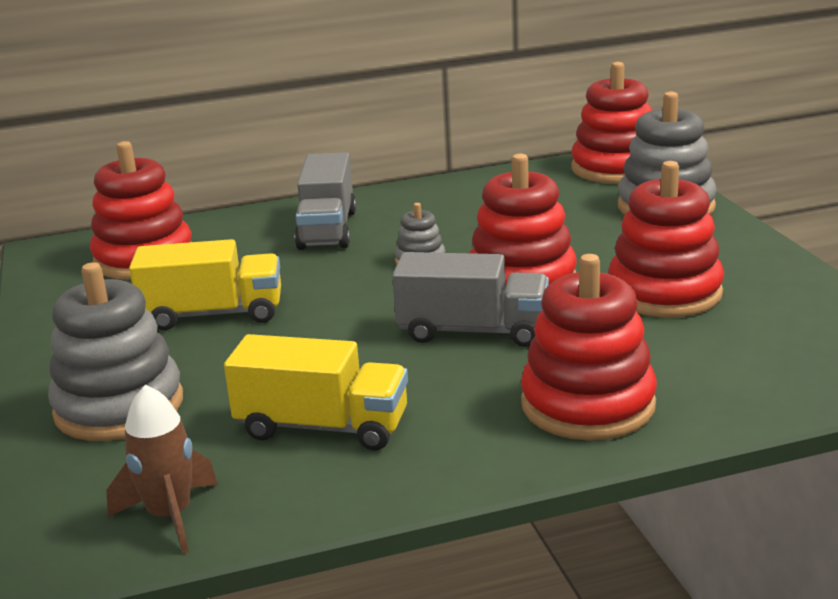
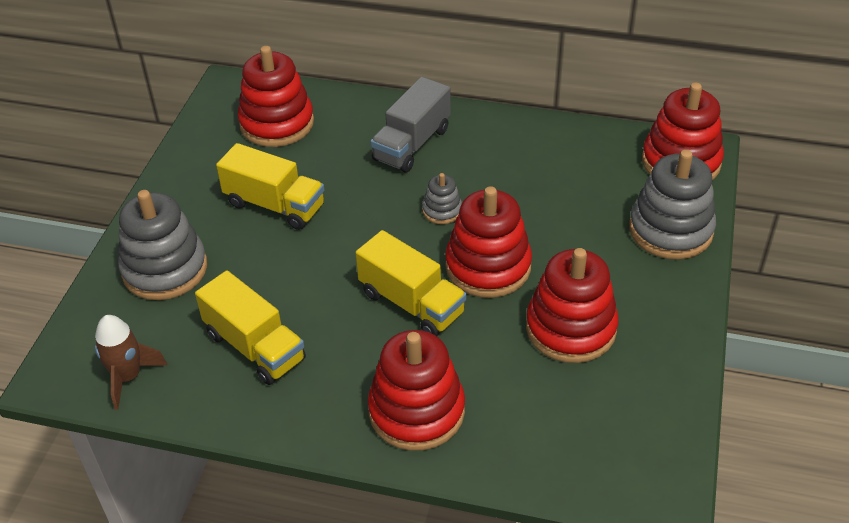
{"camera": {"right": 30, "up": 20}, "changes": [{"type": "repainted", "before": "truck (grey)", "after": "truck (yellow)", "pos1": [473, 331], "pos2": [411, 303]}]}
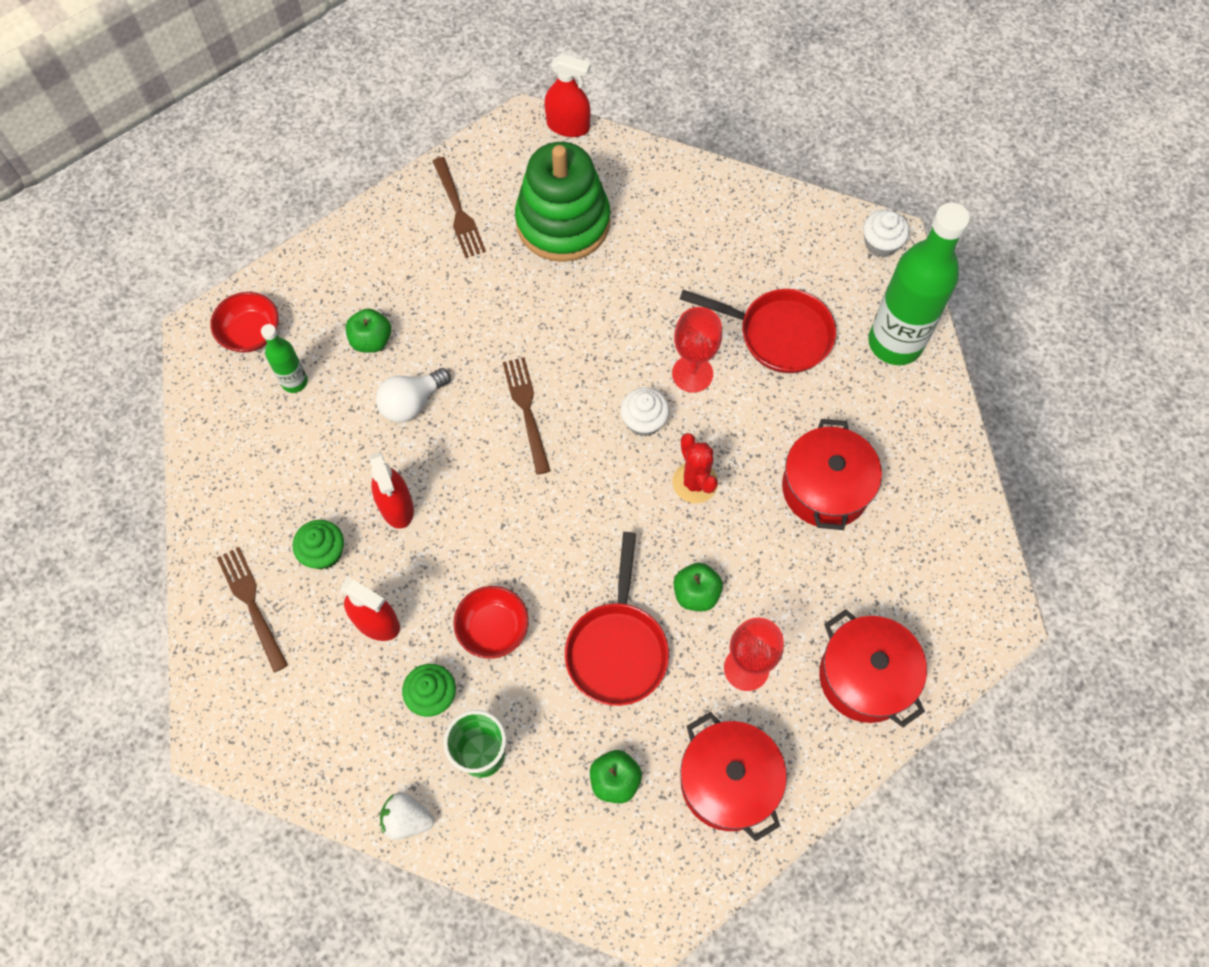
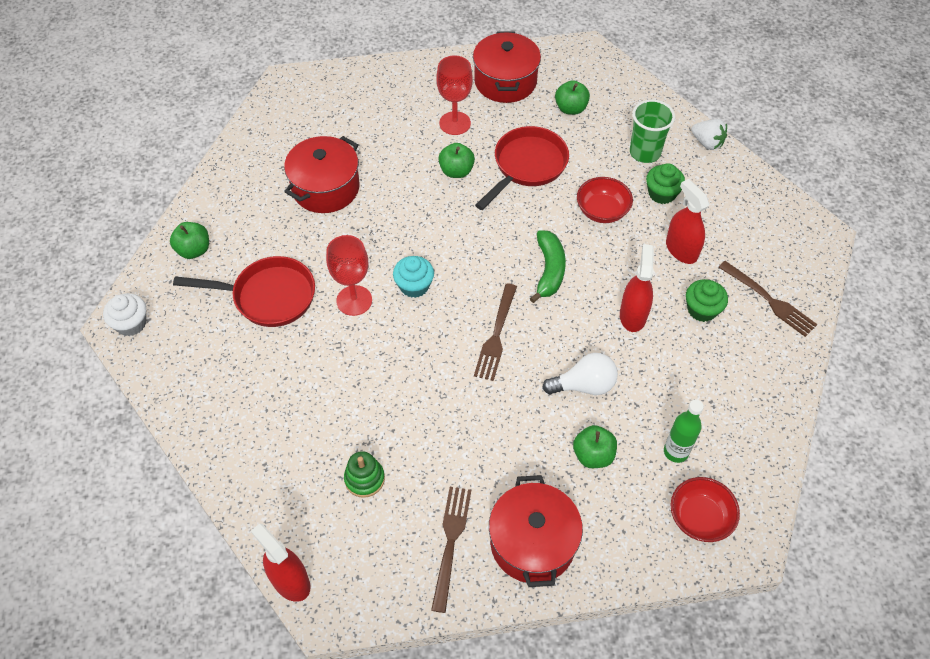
{"camera": {"right": -150, "up": -10}, "changes": [{"type": "rotated", "before": "fork (brown)", "pos1": [252, 604], "pos2": [769, 300], "turn": -45}, {"type": "scaled", "before": "stacking toy (green)", "pos1": [563, 222], "pos2": [364, 479], "scale": 0.42}, {"type": "repainted", "before": "cupcake (white)", "after": "cupcake (turquoise)", "pos1": [644, 421], "pos2": [414, 286]}, {"type": "gone", "before": "cactus (red)", "pos1": [695, 482]}, {"type": "rotated", "before": "pan (red)", "pos1": [778, 334], "pos2": [268, 296], "turn": 135}, {"type": "shifted", "before": "pot (red)", "pos1": [865, 677], "pos2": [532, 542]}, {"type": "swapped", "before": "bottle (green)", "after": "apple (green)", "pos1": [895, 343], "pos2": [194, 250]}, {"type": "new", "after": "banana (green)", "pos2": [549, 270]}]}
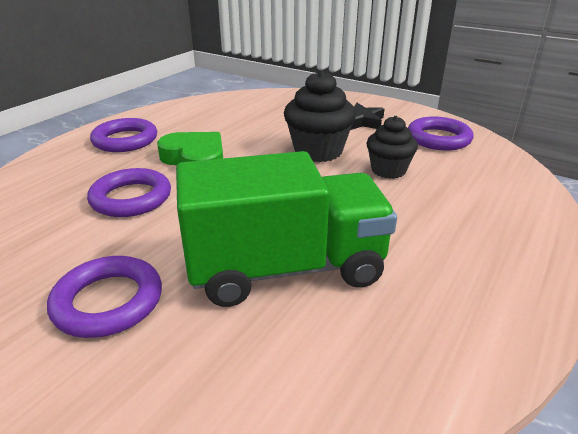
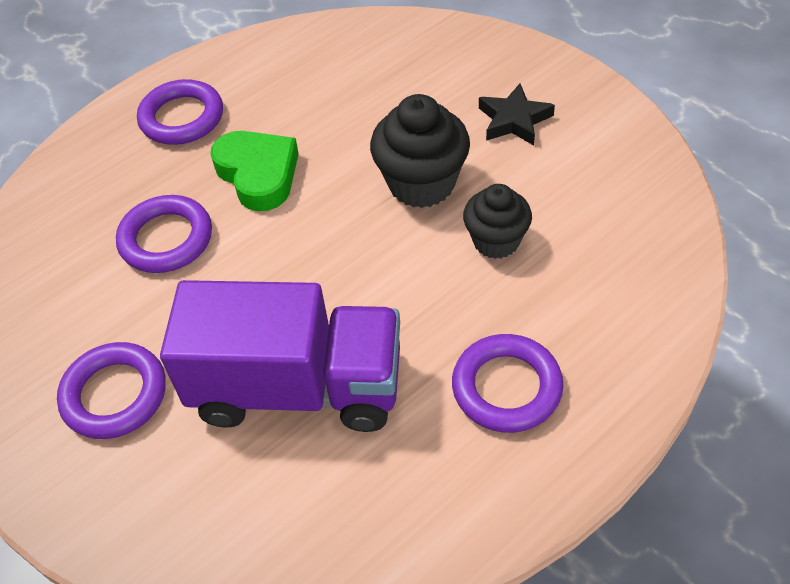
{"camera": {"right": 20, "up": 20}, "changes": [{"type": "repainted", "before": "truck (green)", "after": "truck (purple)", "pos1": [285, 268], "pos2": [298, 387]}, {"type": "shifted", "before": "ring (purple)", "pos1": [438, 139], "pos2": [506, 387]}]}
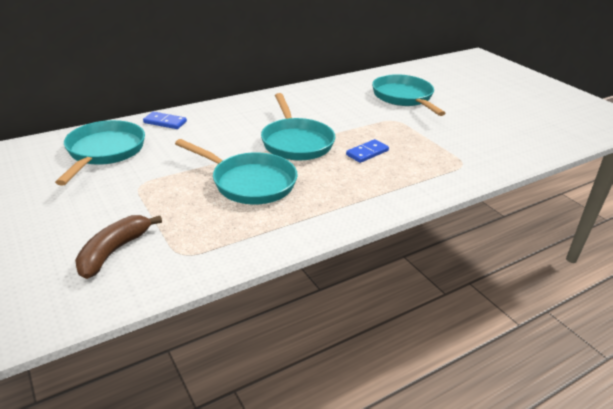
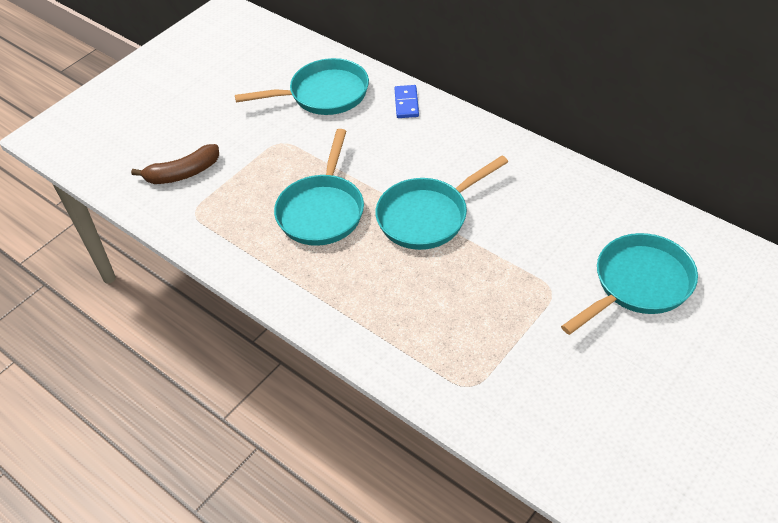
{"camera": {"right": 75, "up": 15}, "changes": [{"type": "rotated", "before": "banana (brown)", "pos1": [114, 251], "pos2": [183, 173], "turn": 150}, {"type": "gone", "before": "domino (blue)", "pos1": [367, 153]}]}
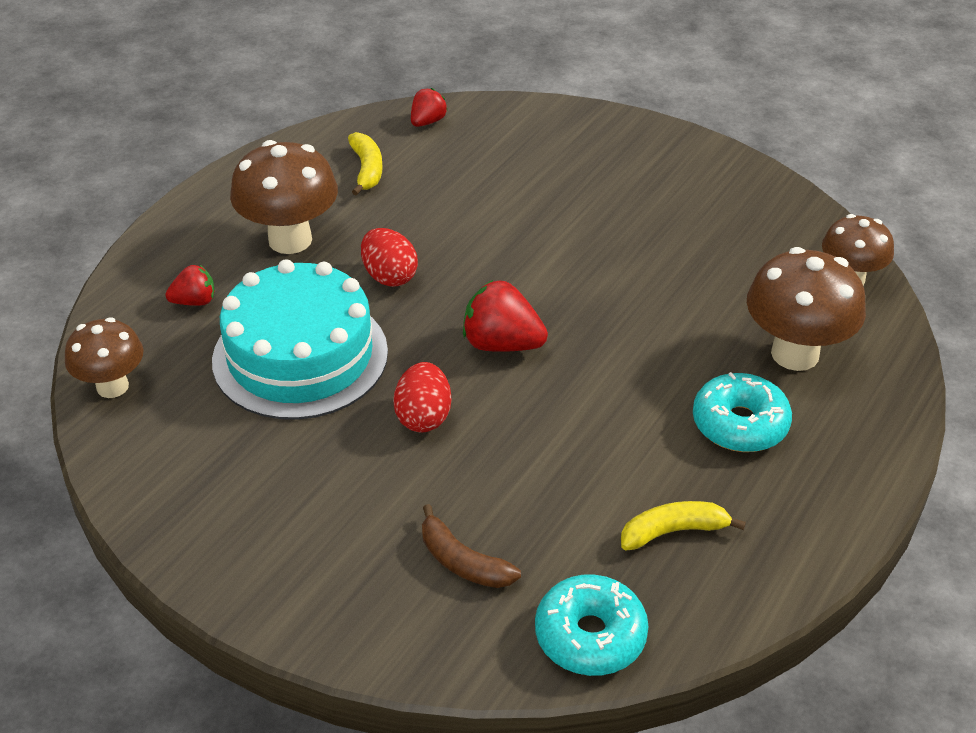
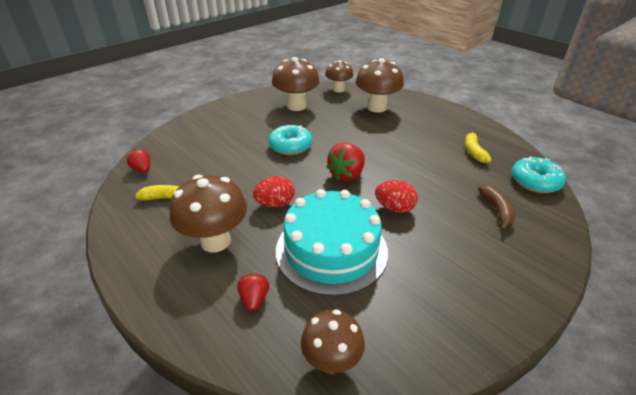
{"camera": {"right": -75, "up": -5}, "changes": [{"type": "rotated", "before": "banana (brown)", "pos1": [463, 562], "pos2": [496, 210], "turn": -60}, {"type": "shifted", "before": "donut (turquoise)", "pos1": [739, 424], "pos2": [290, 146]}, {"type": "new", "after": "mushroom (brown)", "pos2": [296, 106]}]}
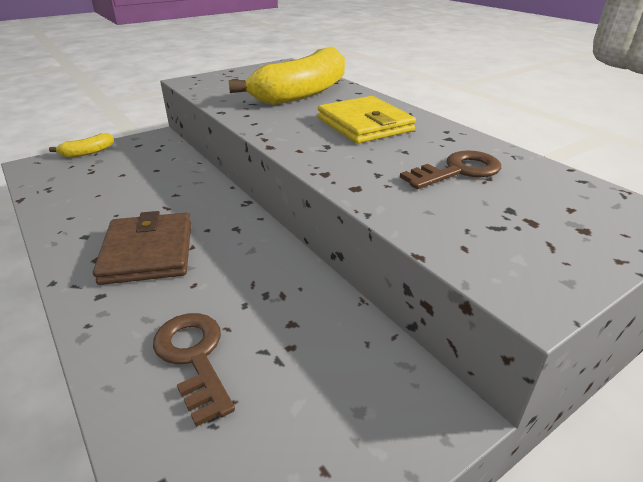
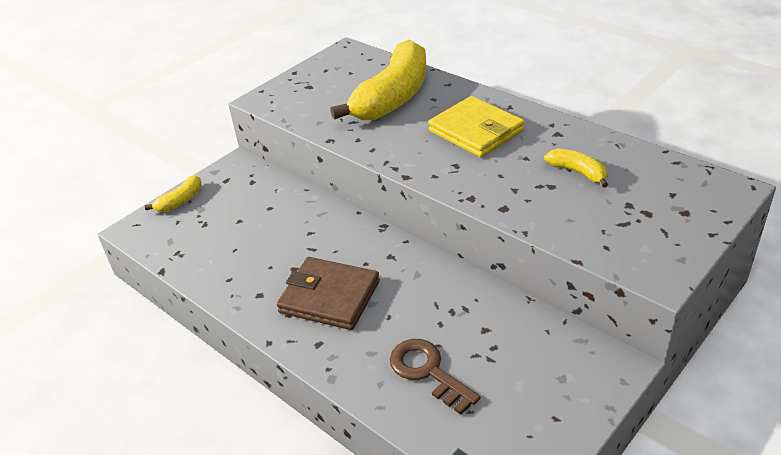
{"camera": {"right": -10, "up": 5}, "changes": [{"type": "rotated", "before": "wallet (brown)", "pos1": [148, 252], "pos2": [329, 297], "turn": -45}, {"type": "swapped", "before": "key (brown)", "after": "banana (yellow)", "pos1": [458, 171], "pos2": [578, 172]}]}
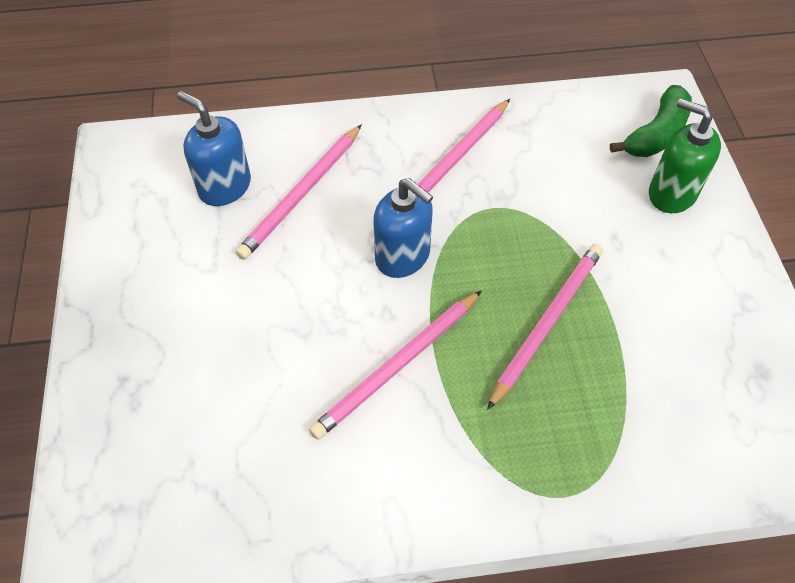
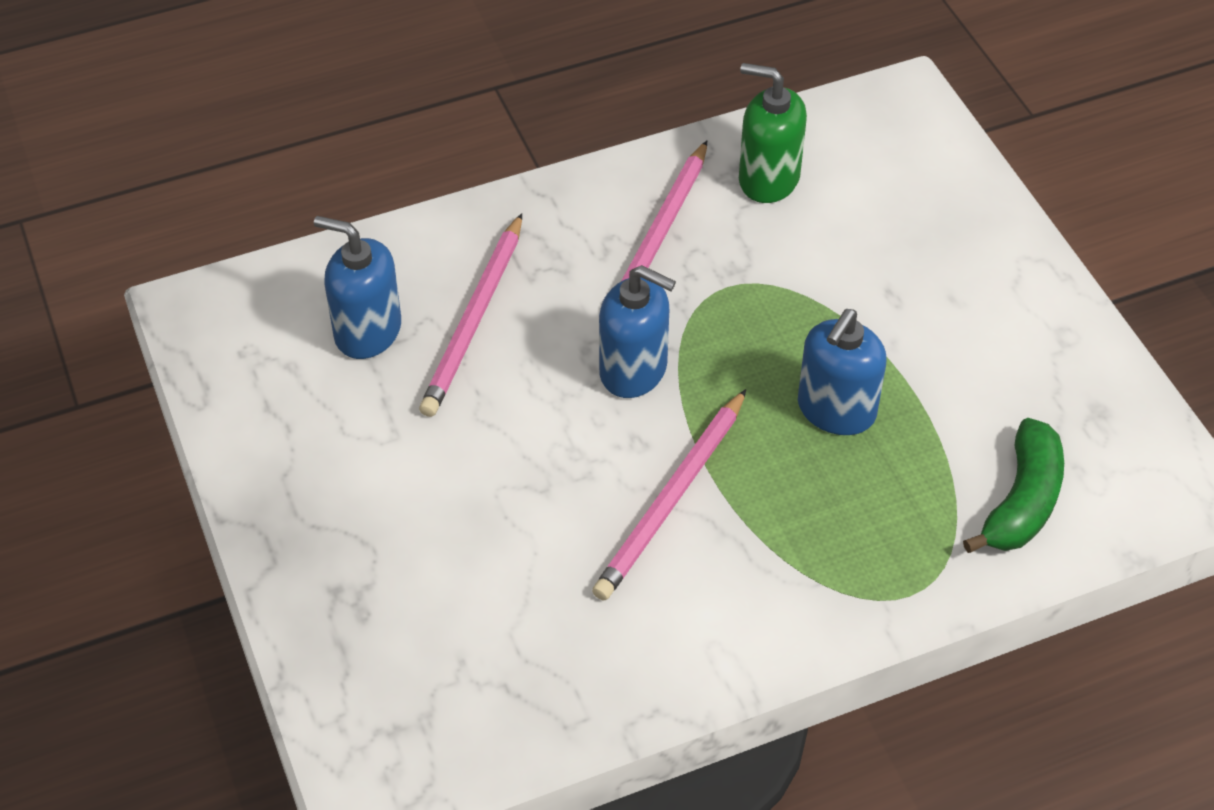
{"camera": {"right": -15, "up": -5}, "changes": [{"type": "swapped", "before": "pencil (pink)", "after": "soap dispenser (blue)", "pos1": [547, 322], "pos2": [836, 410]}, {"type": "shifted", "before": "banana (green)", "pos1": [656, 134], "pos2": [1021, 501]}, {"type": "shifted", "before": "soap dispenser (green)", "pos1": [671, 193], "pos2": [768, 179]}]}
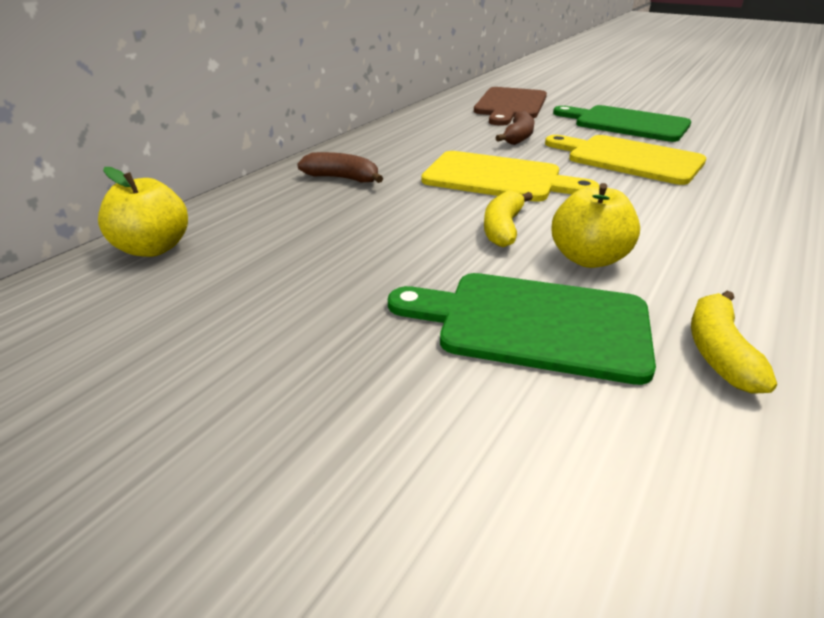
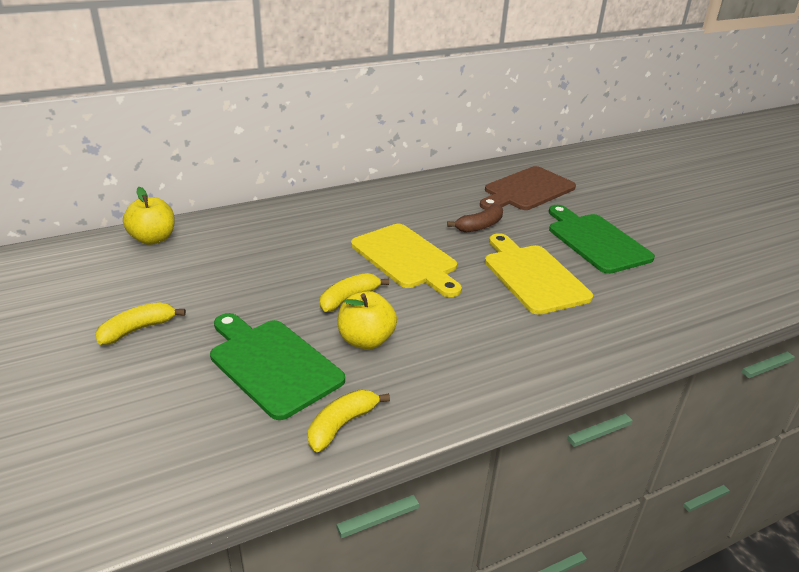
{"camera": {"right": 30, "up": 0}, "changes": [{"type": "gone", "before": "banana (brown)", "pos1": [342, 178]}, {"type": "new", "after": "banana (yellow)", "pos2": [138, 329]}]}
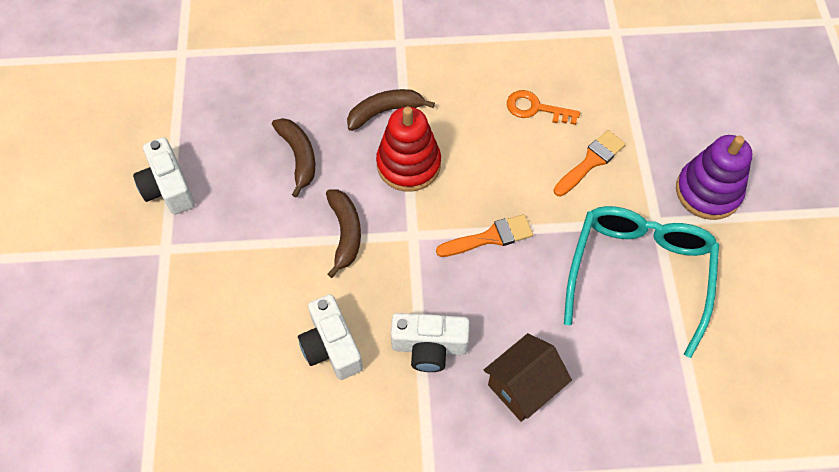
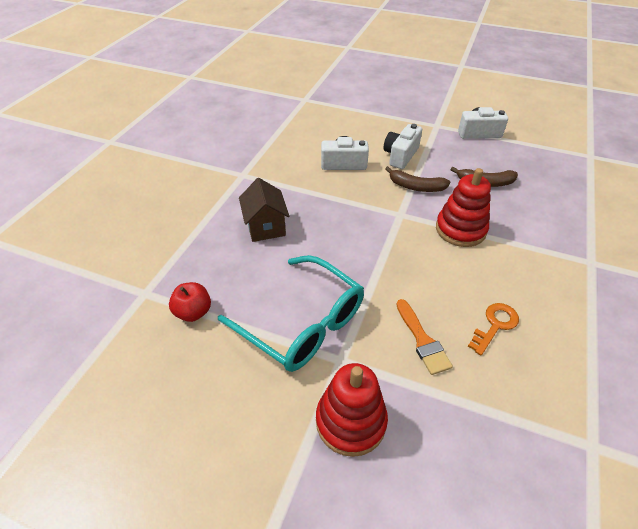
{"camera": {"right": 115, "up": -15}, "changes": [{"type": "gone", "before": "banana (brown)", "pos1": [385, 112]}, {"type": "shifted", "before": "camera (white)", "pos1": [429, 347], "pos2": [400, 155]}, {"type": "gone", "before": "brush (orange)", "pos1": [490, 237]}, {"type": "repainted", "before": "stacking toy (purple)", "after": "stacking toy (red)", "pos1": [708, 191], "pos2": [351, 421]}, {"type": "new", "after": "apple (red)", "pos2": [193, 312]}]}
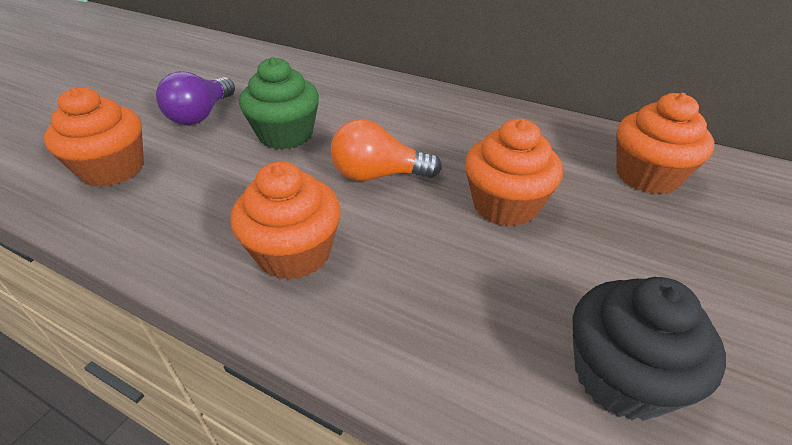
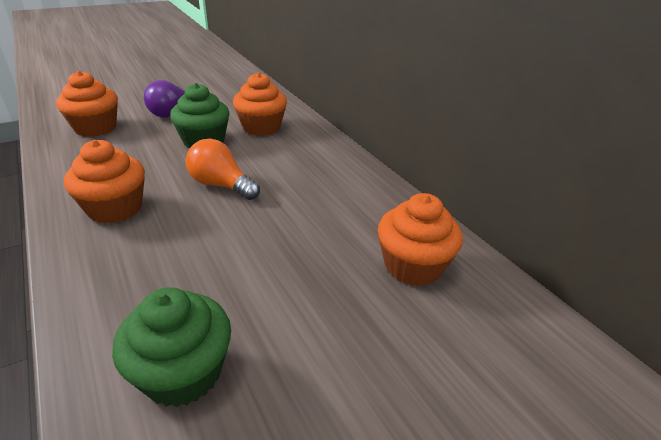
{"camera": {"right": 30, "up": -5}, "changes": [{"type": "shifted", "before": "cupcake (orange)", "pos1": [505, 205], "pos2": [261, 127]}, {"type": "repainted", "before": "cupcake (black)", "after": "cupcake (green)", "pos1": [621, 376], "pos2": [183, 372]}]}
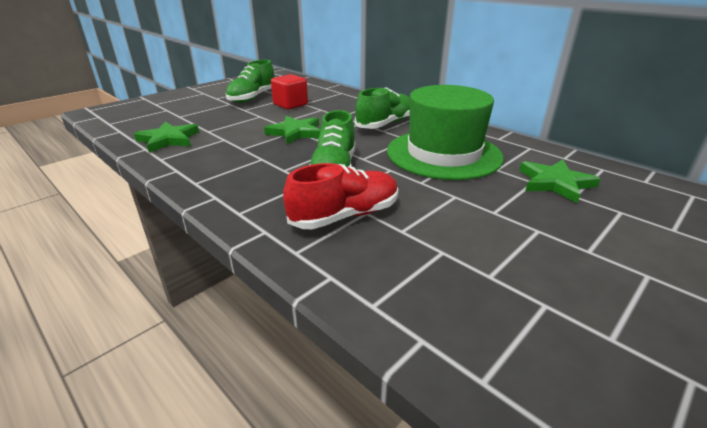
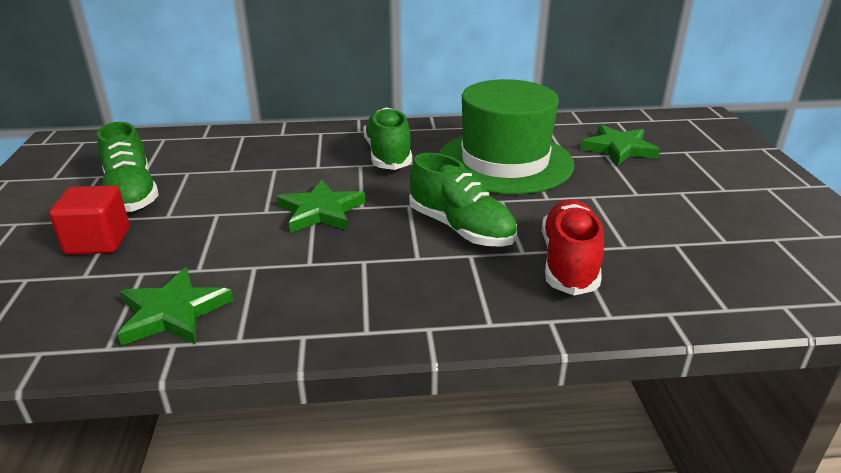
{"camera": {"right": -50, "up": 0}, "changes": [{"type": "shifted", "before": "cube (red)", "pos1": [290, 104], "pos2": [98, 241]}]}
